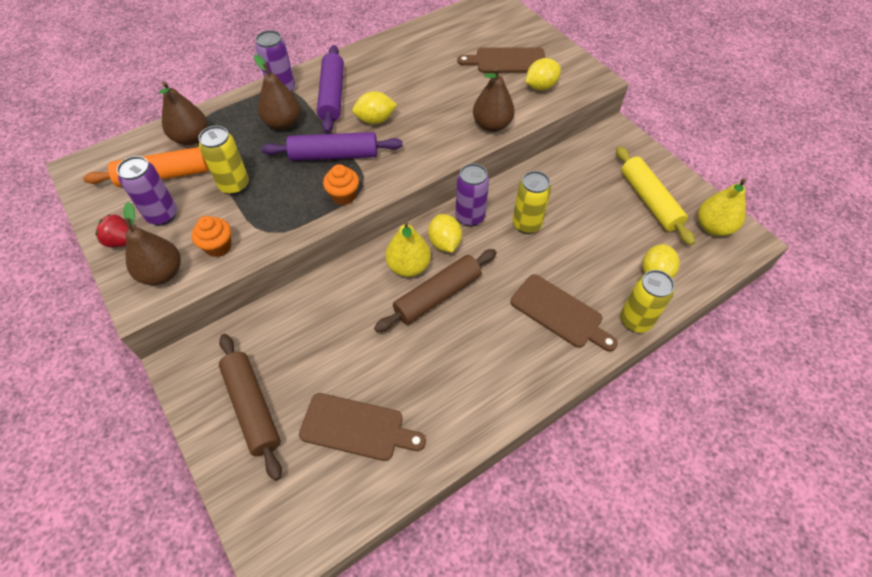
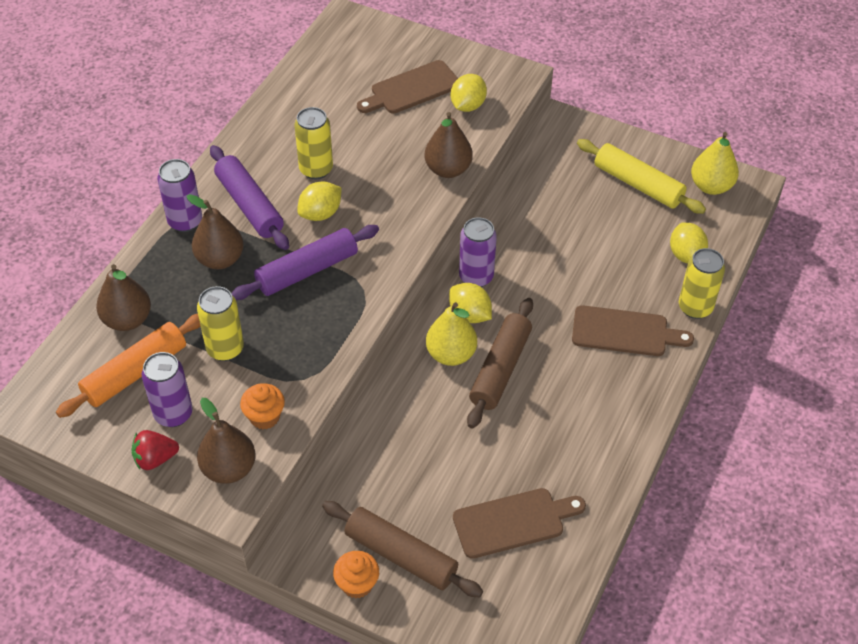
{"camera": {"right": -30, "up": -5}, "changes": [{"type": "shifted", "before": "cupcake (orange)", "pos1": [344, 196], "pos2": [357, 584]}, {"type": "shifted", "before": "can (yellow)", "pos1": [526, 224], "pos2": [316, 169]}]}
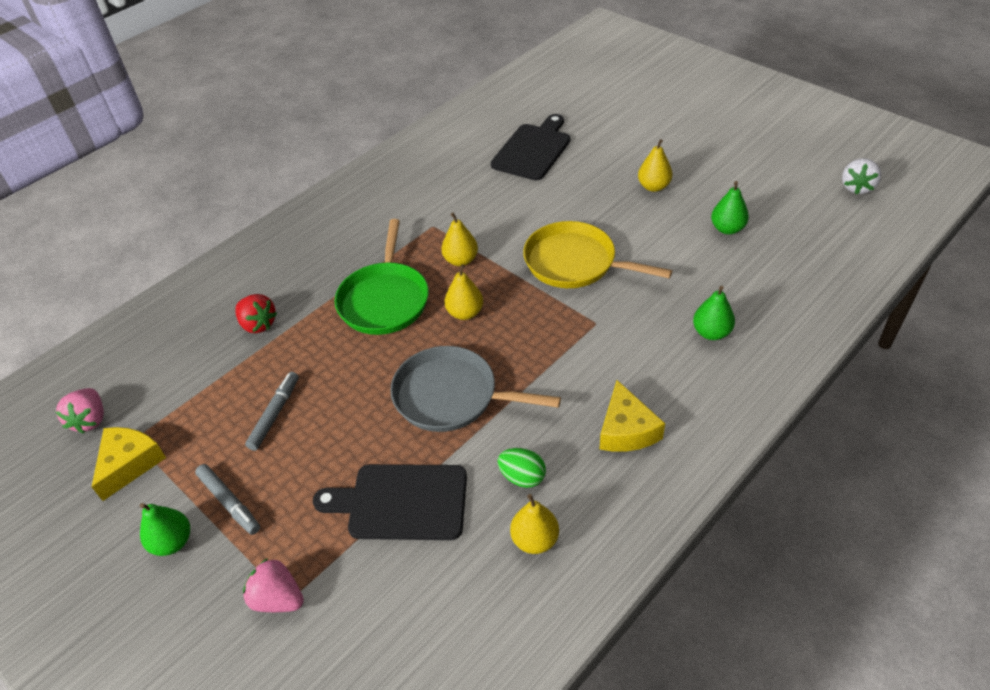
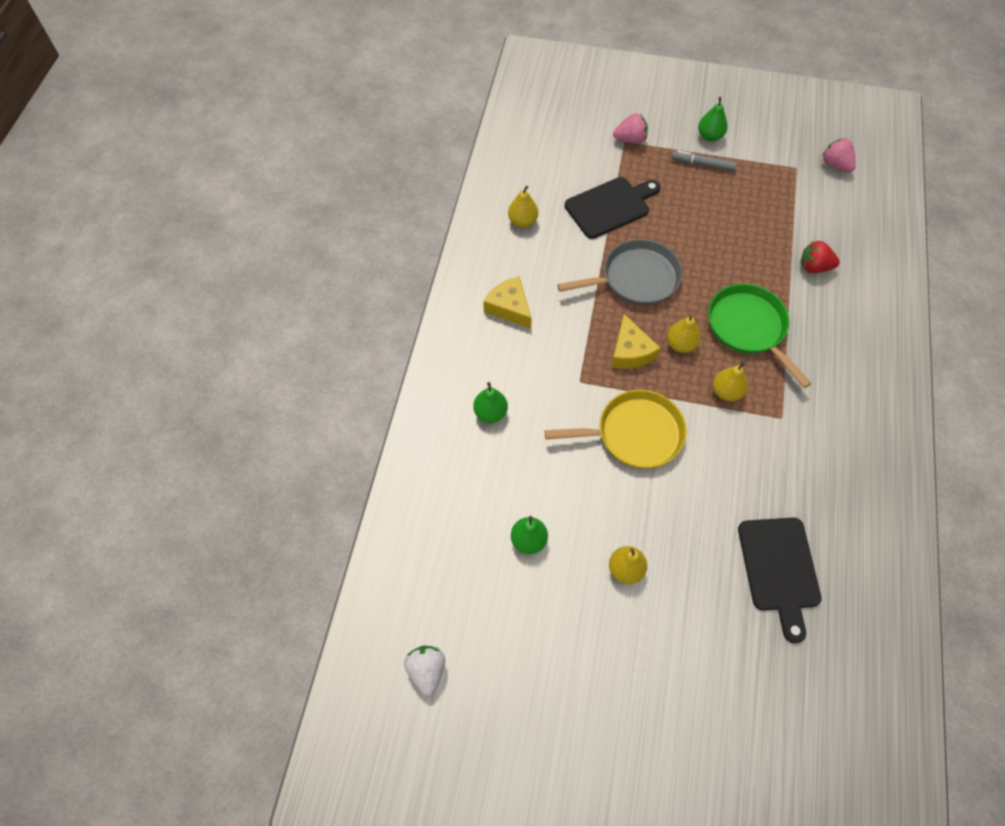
{"camera": {"right": 145, "up": 15}, "changes": [{"type": "shifted", "before": "cheese (yellow)", "pos1": [129, 464], "pos2": [630, 351]}, {"type": "gone", "before": "marker (grey)", "pos1": [274, 414]}, {"type": "gone", "before": "egg (green)", "pos1": [522, 477]}]}
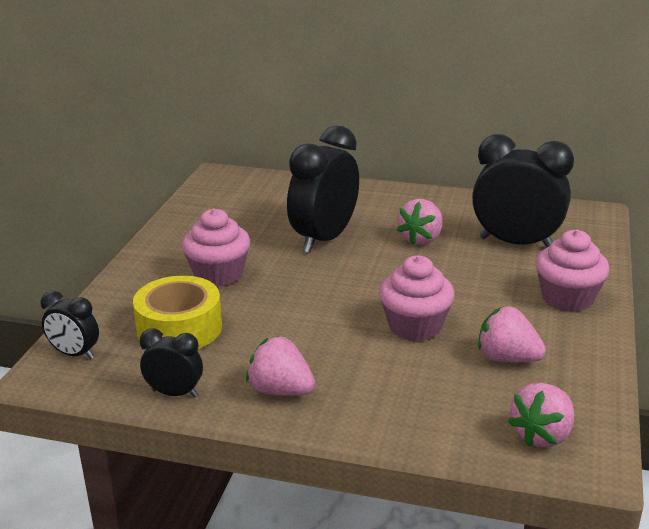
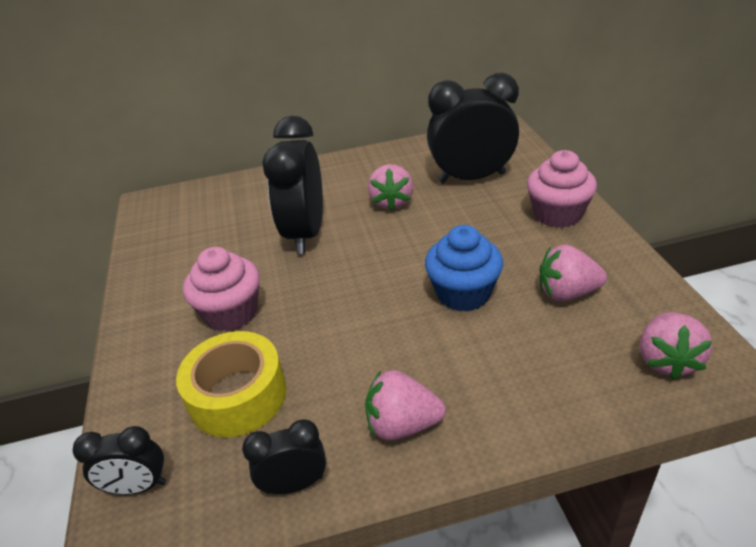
{"camera": {"right": -25, "up": 10}, "changes": [{"type": "repainted", "before": "cupcake (pink)", "after": "cupcake (blue)", "pos1": [415, 326], "pos2": [463, 293]}]}
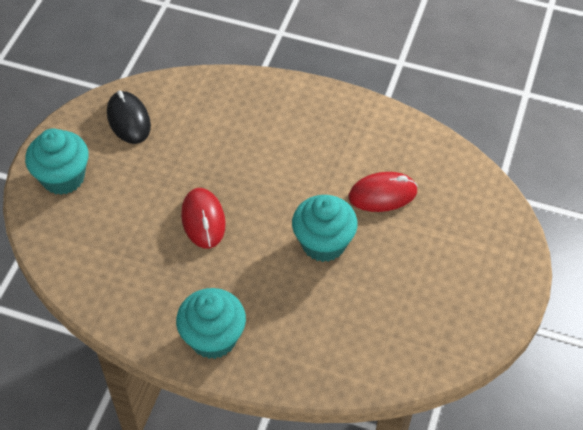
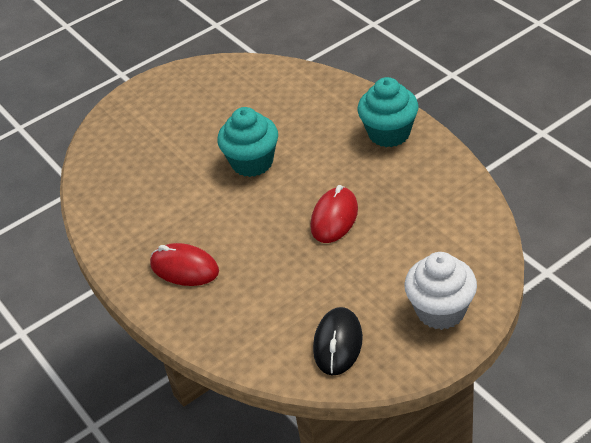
{"camera": {"right": -140, "up": -10}, "changes": [{"type": "repainted", "before": "cupcake (turquoise)", "after": "cupcake (white)", "pos1": [63, 178], "pos2": [440, 310]}, {"type": "shifted", "before": "mouse (red)", "pos1": [382, 194], "pos2": [184, 268]}]}
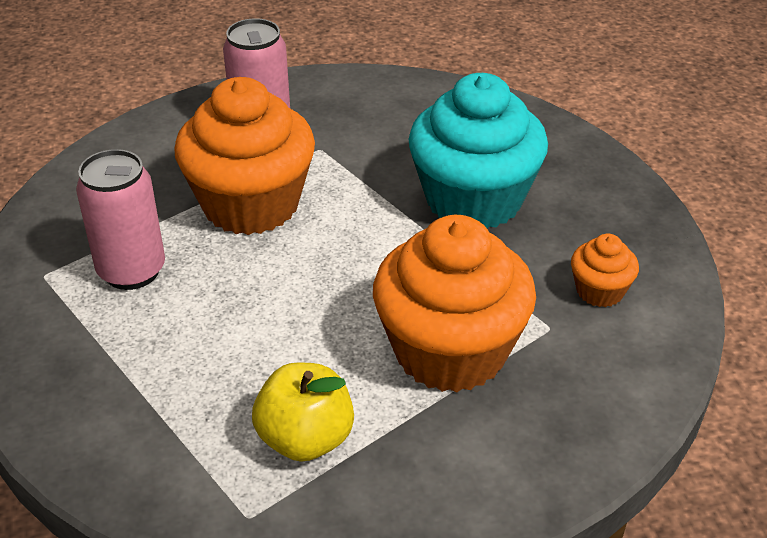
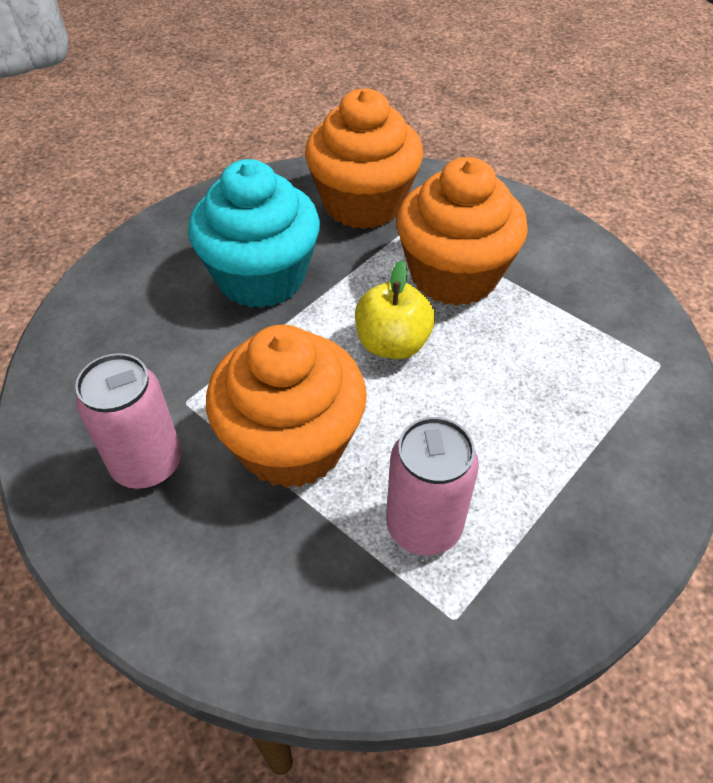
{"camera": {"right": -100, "up": 10}, "changes": [{"type": "shifted", "before": "apple (yellow)", "pos1": [305, 439], "pos2": [392, 344]}, {"type": "scaled", "before": "cupcake (orange)", "pos1": [600, 291], "pos2": [363, 204], "scale": 2.22}]}
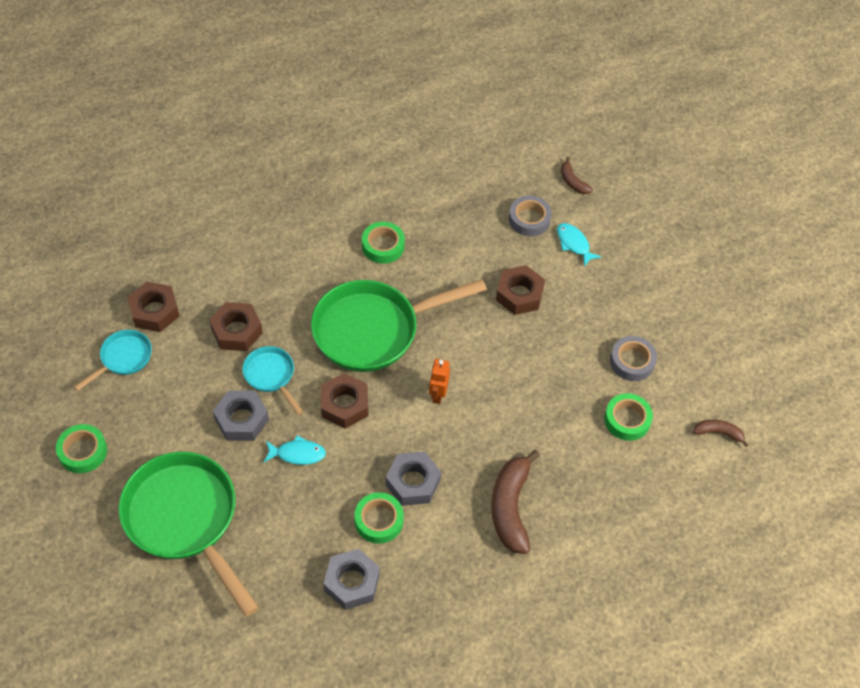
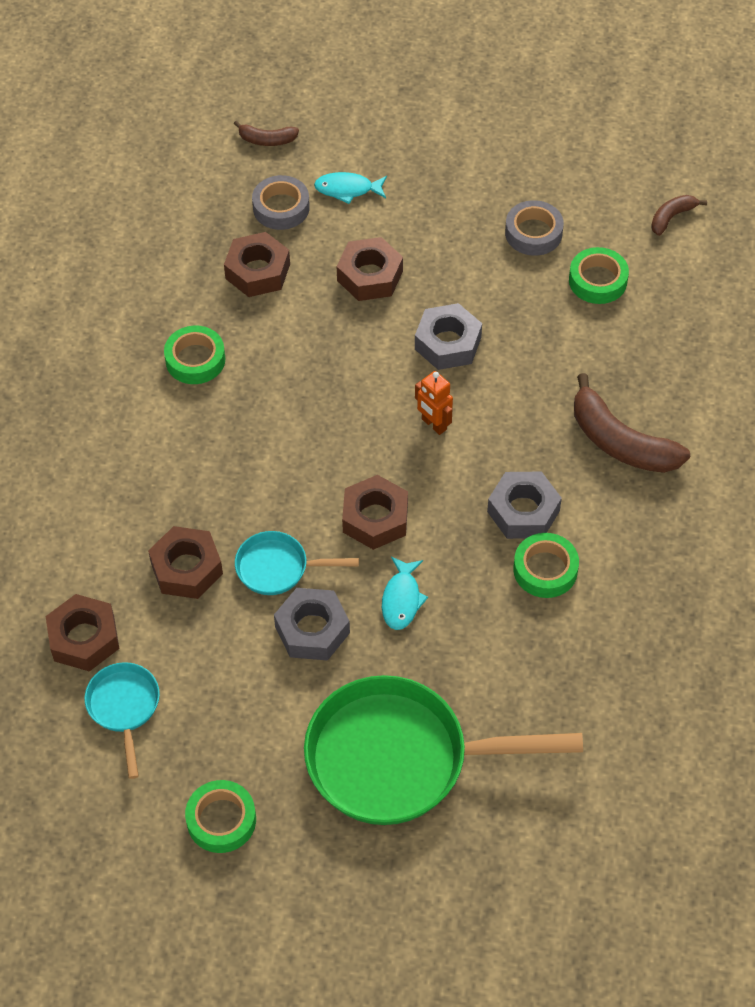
{"camera": {"right": -50, "up": 0}, "changes": [{"type": "rotated", "before": "fish (turquoise)", "pos1": [297, 454], "pos2": [402, 599], "turn": 150}, {"type": "gone", "before": "pan (green)", "pos1": [373, 330]}, {"type": "shifted", "before": "nut (grey)", "pos1": [352, 582], "pos2": [448, 343]}, {"type": "new", "after": "nut (brown)", "pos2": [257, 271]}]}
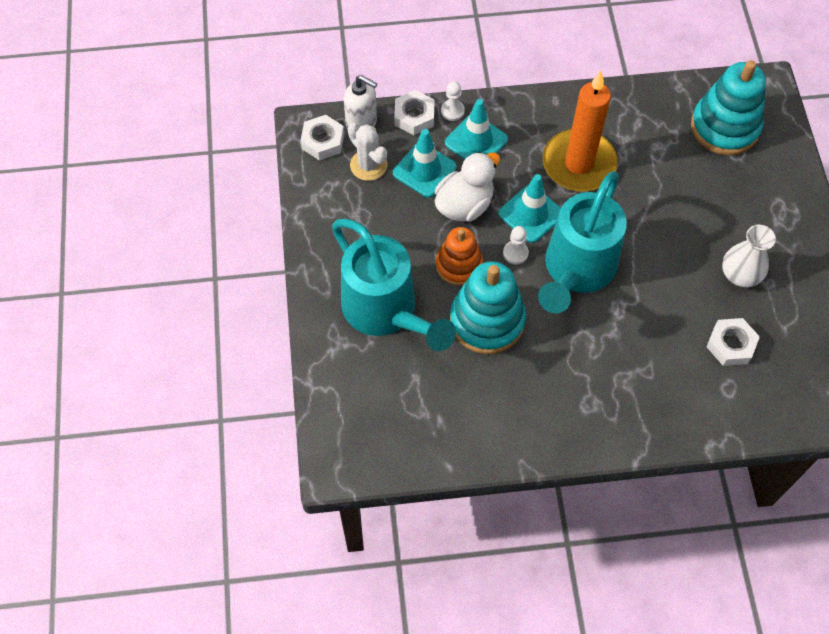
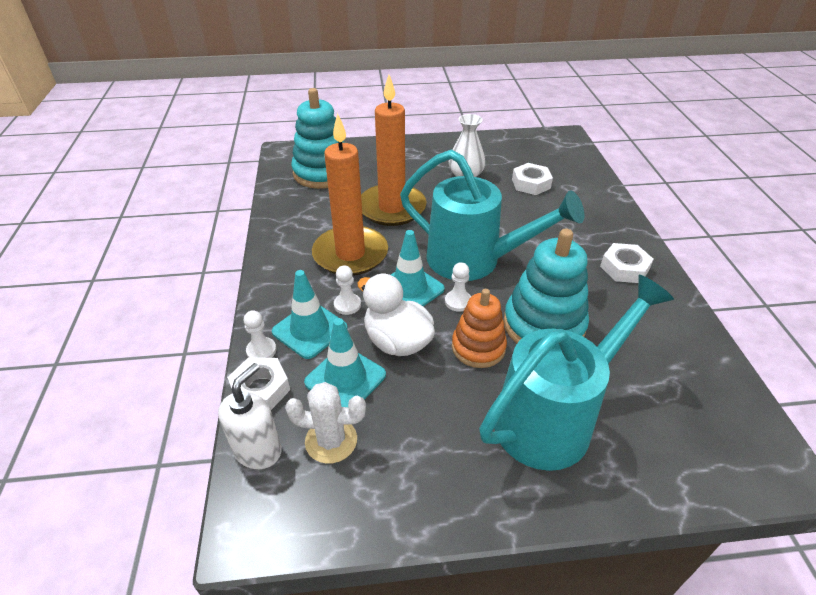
{"camera": {"right": -90, "up": -20}, "changes": [{"type": "shifted", "before": "nut (white)", "pos1": [323, 141], "pos2": [624, 268]}, {"type": "rotated", "before": "cactus (white)", "pos1": [368, 165], "pos2": [331, 440], "turn": 45}, {"type": "new", "after": "pawn (white)", "pos2": [347, 305]}, {"type": "new", "after": "candle (orange)", "pos2": [392, 208]}]}
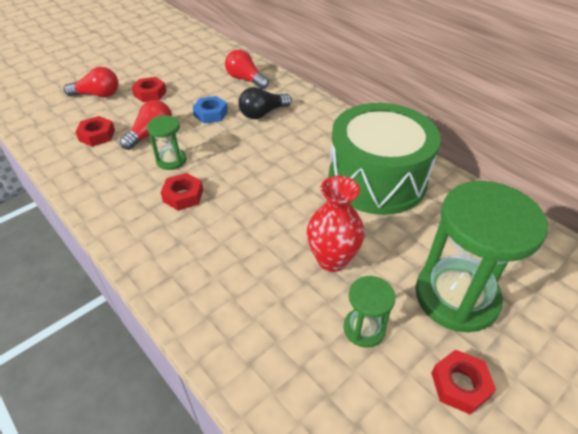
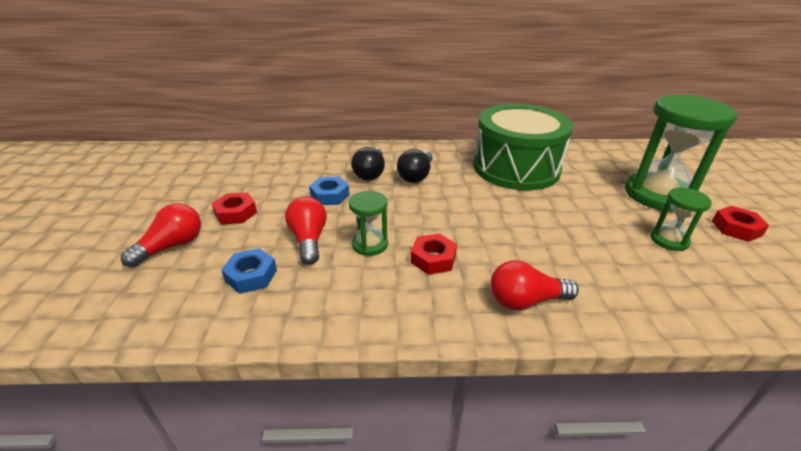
{"camera": {"right": -50, "up": -10}, "changes": [{"type": "repainted", "before": "nut (red)", "after": "nut (blue)", "pos1": [97, 135], "pos2": [251, 276]}, {"type": "shifted", "before": "light bulb (red)", "pos1": [245, 79], "pos2": [525, 301]}, {"type": "gone", "before": "vase (red)", "pos1": [332, 260]}, {"type": "new", "after": "light bulb (black)", "pos2": [416, 176]}]}
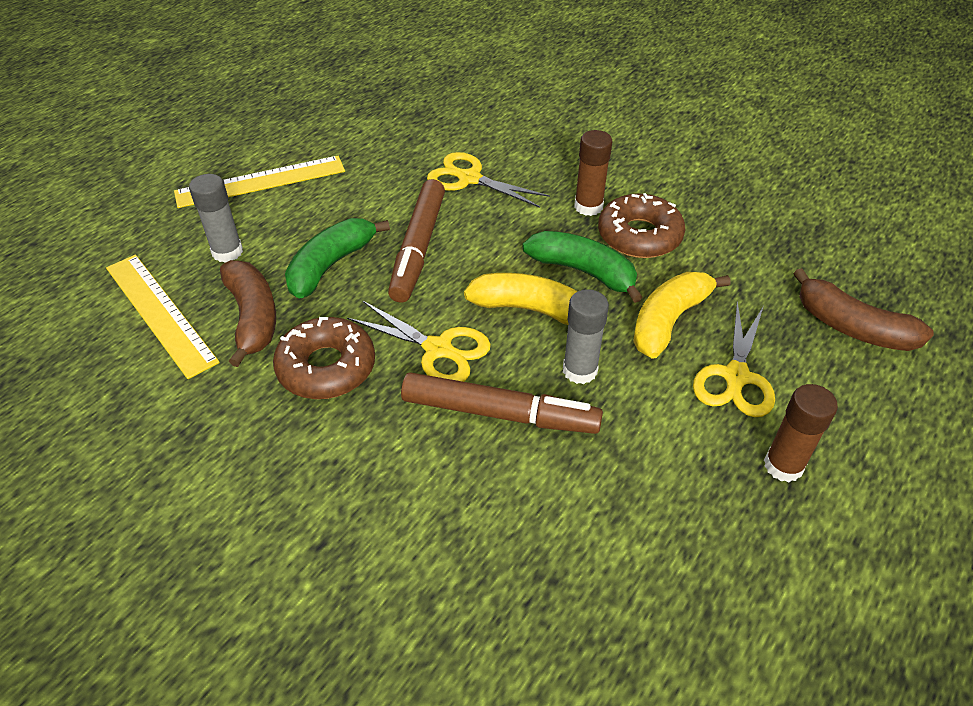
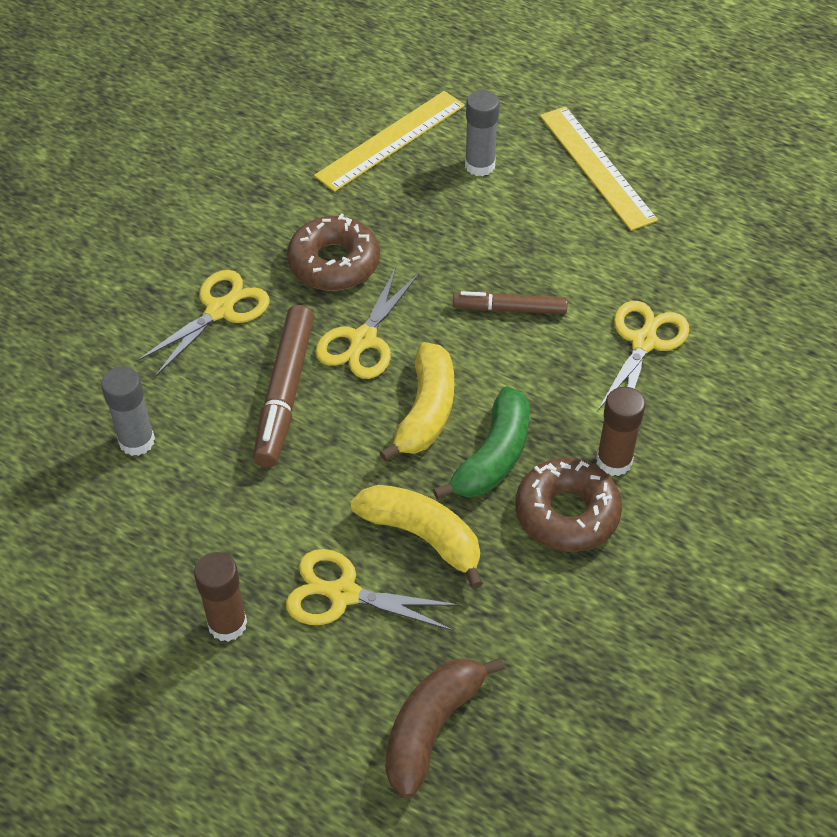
{"camera": {"right": 85, "up": 5}, "changes": [{"type": "gone", "before": "banana (brown)", "pos1": [252, 318]}, {"type": "gone", "before": "banana (green)", "pos1": [331, 265]}, {"type": "scaled", "before": "marker (brown)", "pos1": [418, 248], "pos2": [509, 309], "scale": 0.63}, {"type": "shifted", "before": "glue stick (grey)", "pos1": [580, 370], "pos2": [137, 441]}, {"type": "new", "after": "scissors (yellow)", "pos2": [219, 310]}]}
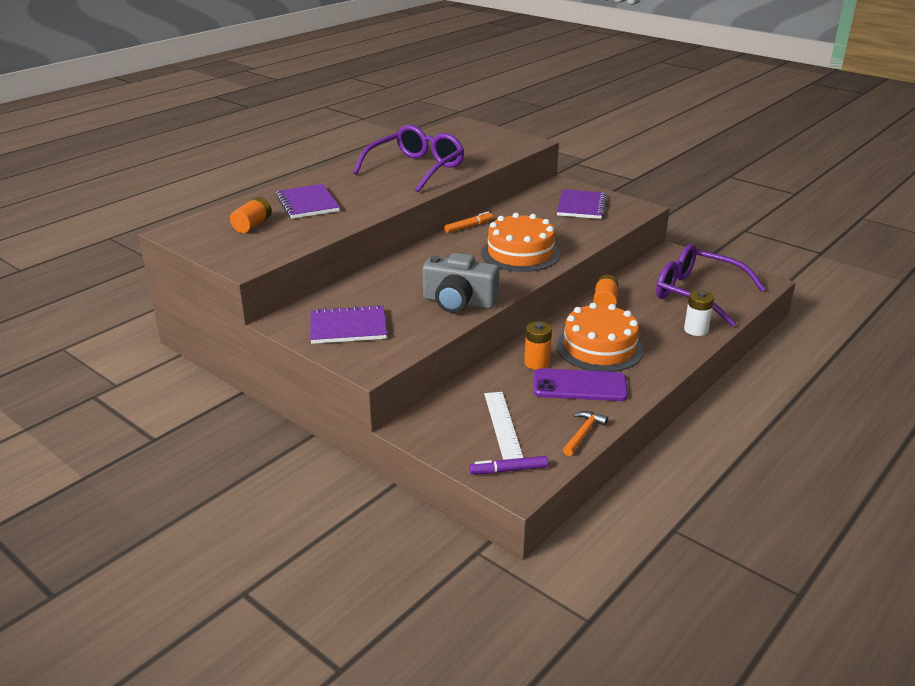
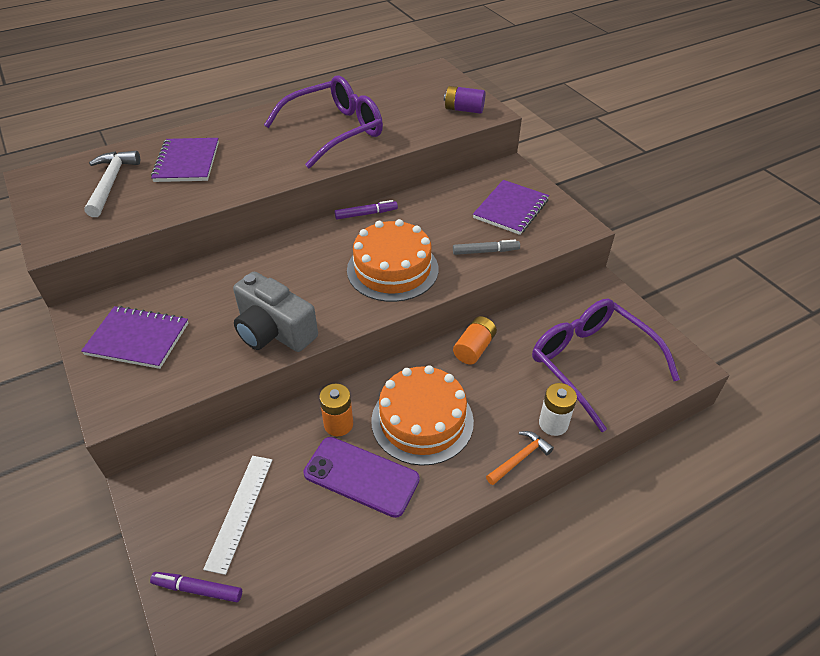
{"camera": {"right": 20, "up": 15}, "changes": [{"type": "swapped", "before": "battery (orange)", "after": "hammer (white)", "pos1": [252, 225], "pos2": [111, 183]}, {"type": "repainted", "before": "marker (orange)", "after": "marker (purple)", "pos1": [468, 226], "pos2": [366, 214]}, {"type": "shifted", "before": "hammer (orange)", "pos1": [583, 433], "pos2": [519, 458]}, {"type": "new", "after": "battery (purple)", "pos2": [464, 109]}, {"type": "new", "after": "marker (grey)", "pos2": [485, 251]}]}
